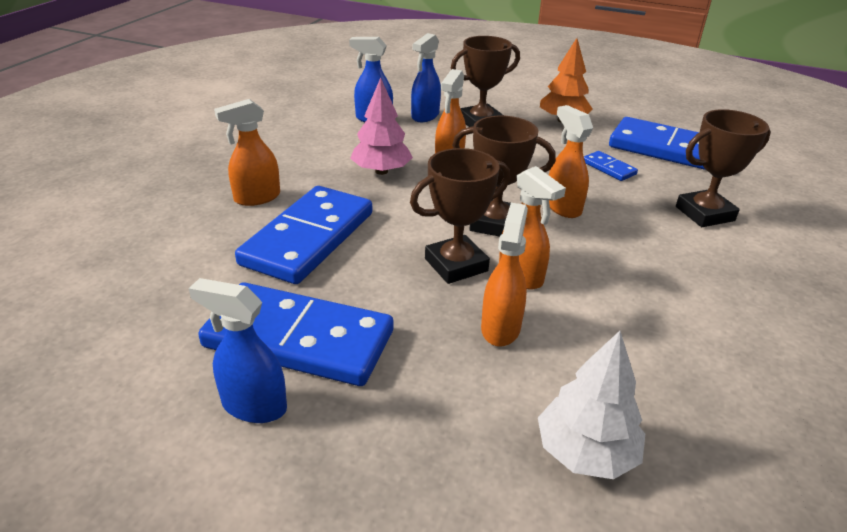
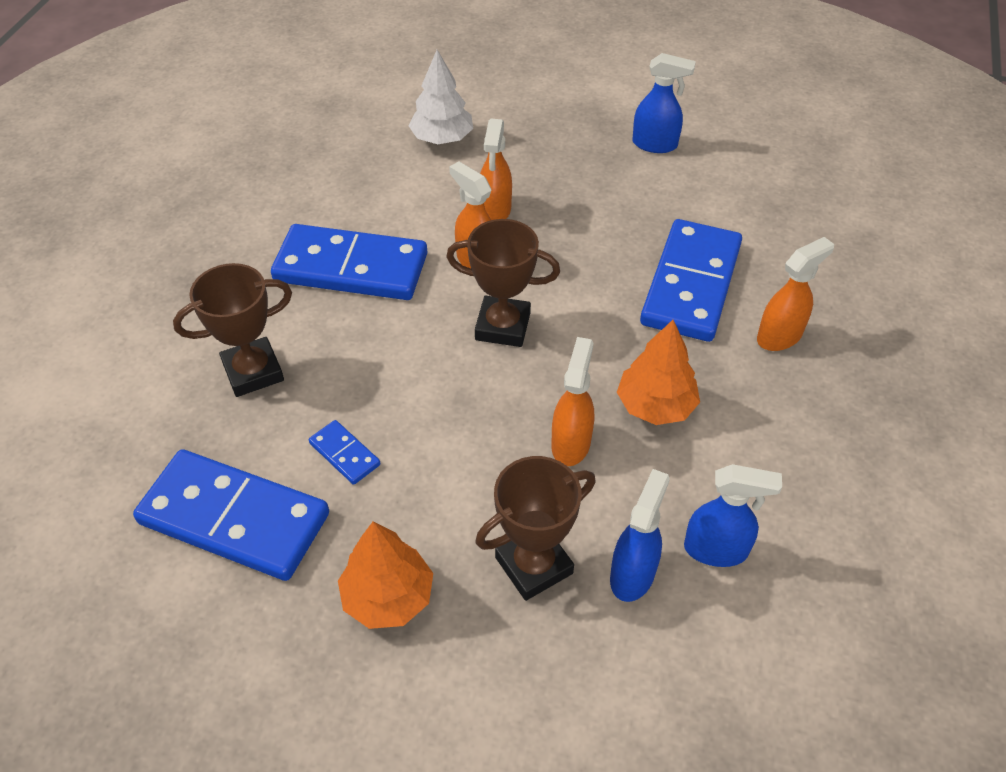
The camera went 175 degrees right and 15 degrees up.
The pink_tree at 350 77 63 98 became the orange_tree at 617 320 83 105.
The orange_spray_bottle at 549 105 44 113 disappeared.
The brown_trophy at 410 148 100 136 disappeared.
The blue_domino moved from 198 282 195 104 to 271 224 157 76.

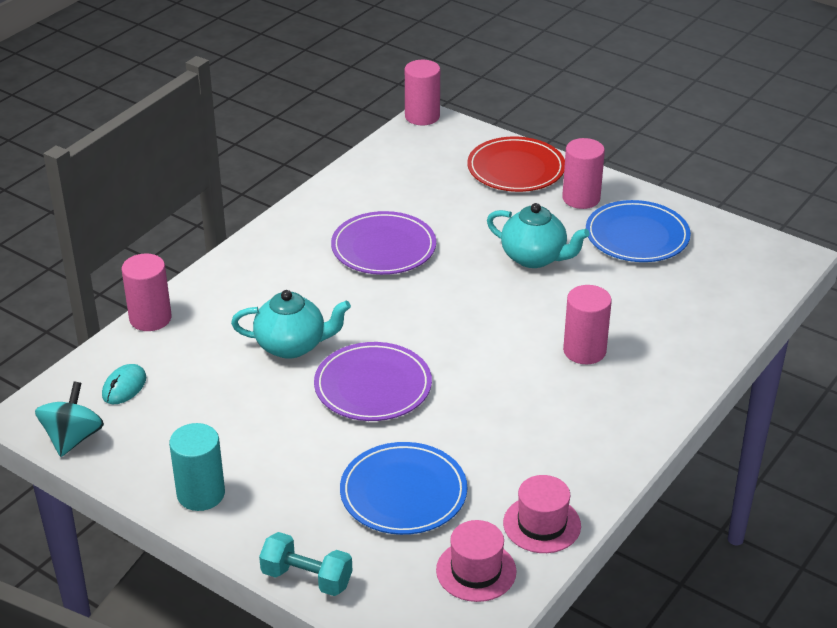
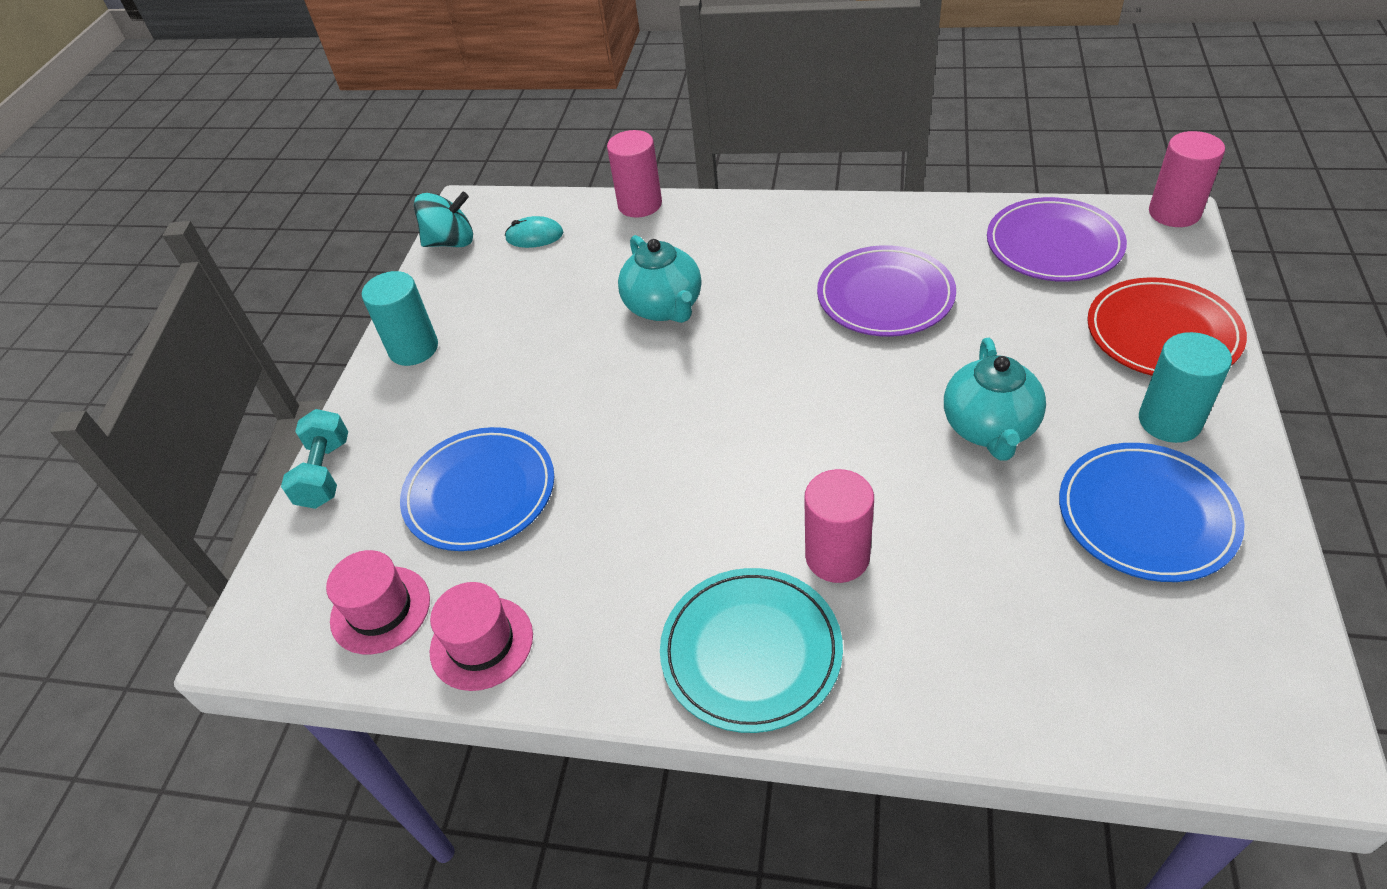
The camera went 70 degrees right and 10 degrees up.
The pink_cylinder at 562 138 43 71 became the turquoise_cylinder at 1139 332 93 111.
The purple_plate moved from 314 342 118 79 to 987 197 140 85.
The turquoise_plate at 660 568 183 165 appeared.

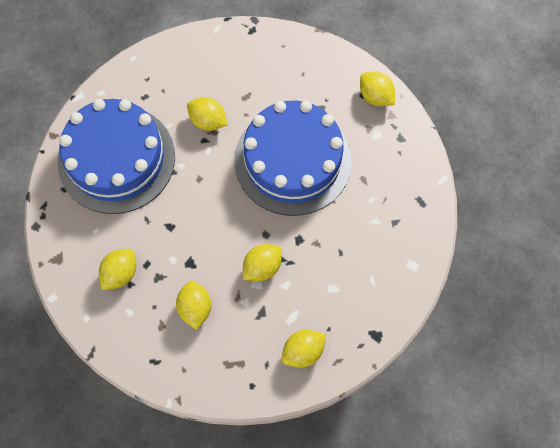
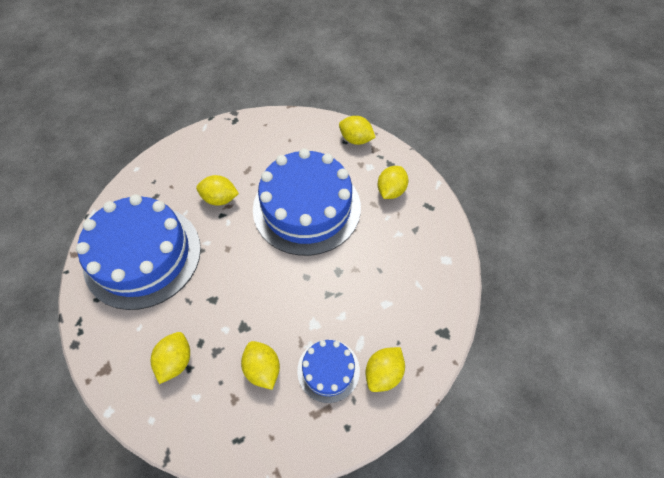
The camera went 20 degrees left and 10 degrees down.
The yellow_lemon moved from 243 244 39 37 to 377 166 32 33.
The blue_cake at 297 340 63 63 appeared.

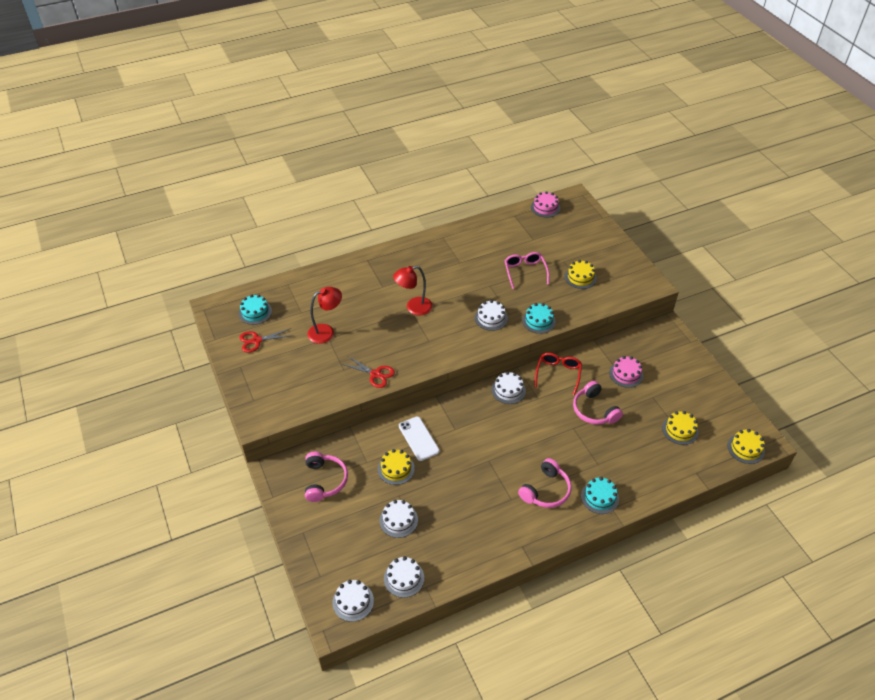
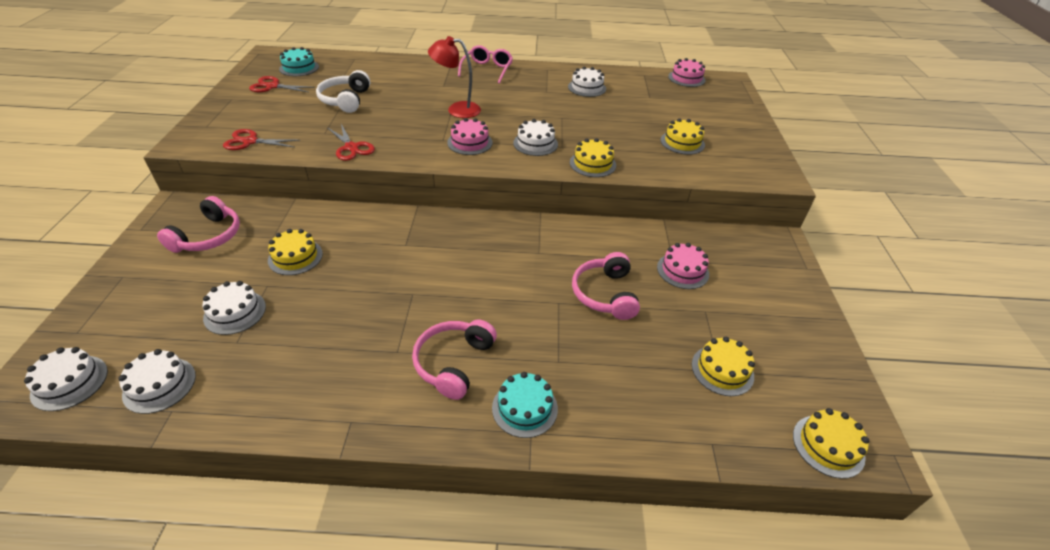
The camera went 25 degrees right and 5 degrees down.
The pink_glasses moved from 504 252 45 37 to 458 45 55 39.
The red_lamp at 307 287 35 57 was replaced by the white_headphones at 316 70 54 43.
The turquoise_cake at 522 303 34 31 became the yellow_cake at 570 138 46 39.
The red_glasses at 535 353 47 42 disappeared.
The white_cake moved from 491 372 35 32 to 568 67 38 30.
The white_phone at 399 416 41 45 disappeared.
The pink_headphones at 518 458 54 50 turned 135 degrees clockwise.
The pink_cake at 447 118 46 37 appeared.
The red_scissors at 223 129 78 21 appeared.

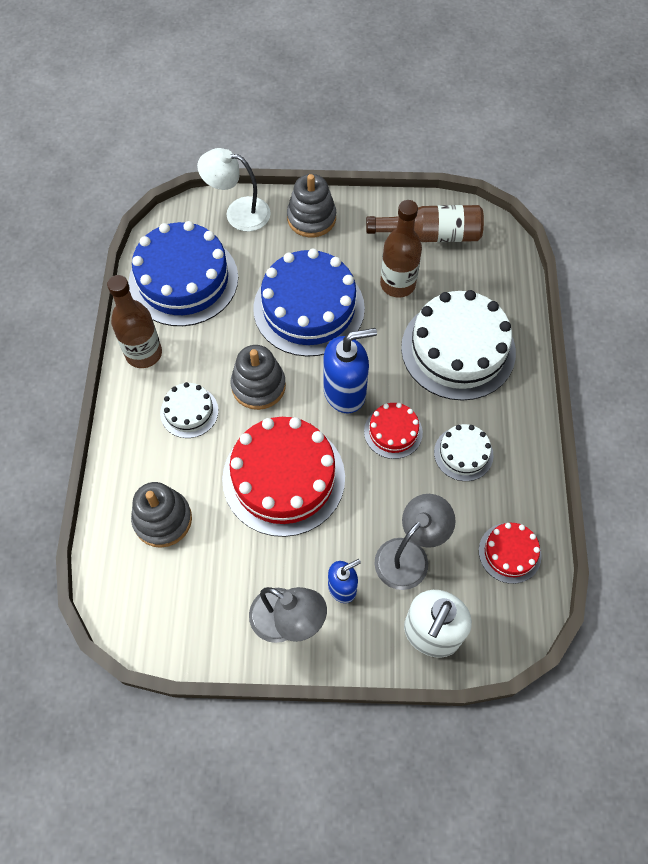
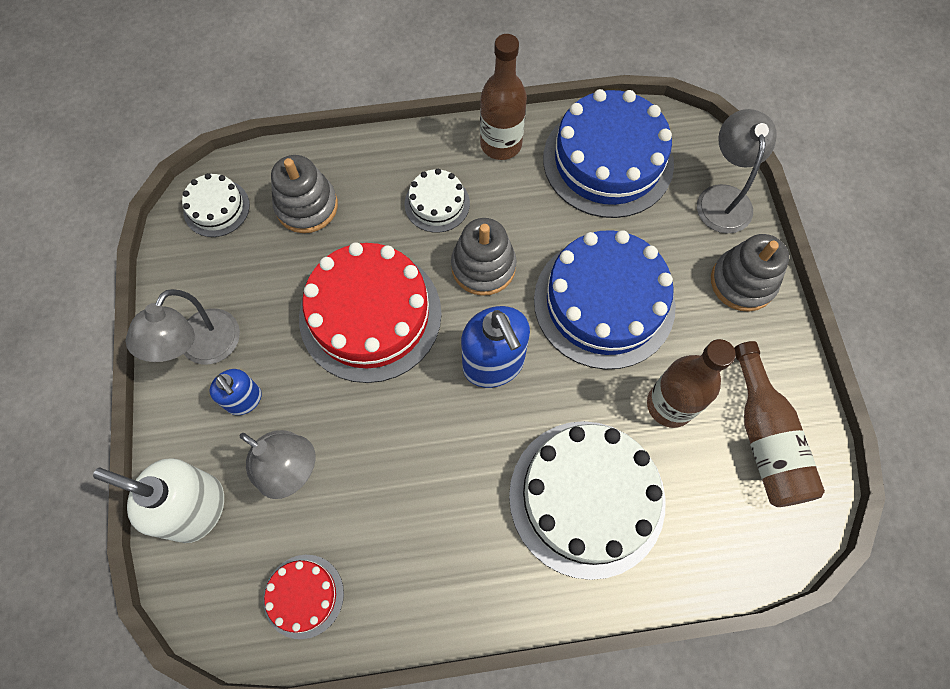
The camera went 80 degrees right and 5 degrees up.
The white_lamp at 197 148 74 84 became the grey_lamp at 697 109 80 124.
The red_cake at 364 403 59 56 disappeared.
The white_cake moved from 434 424 60 57 to 182 173 68 64.

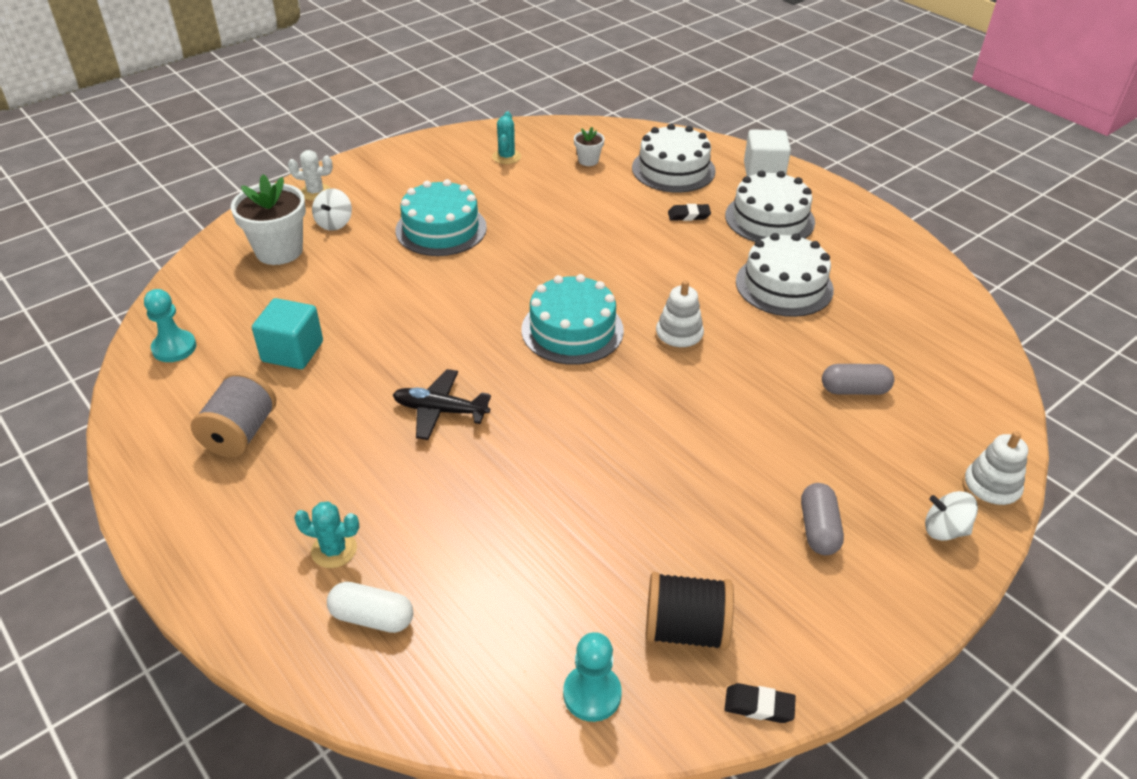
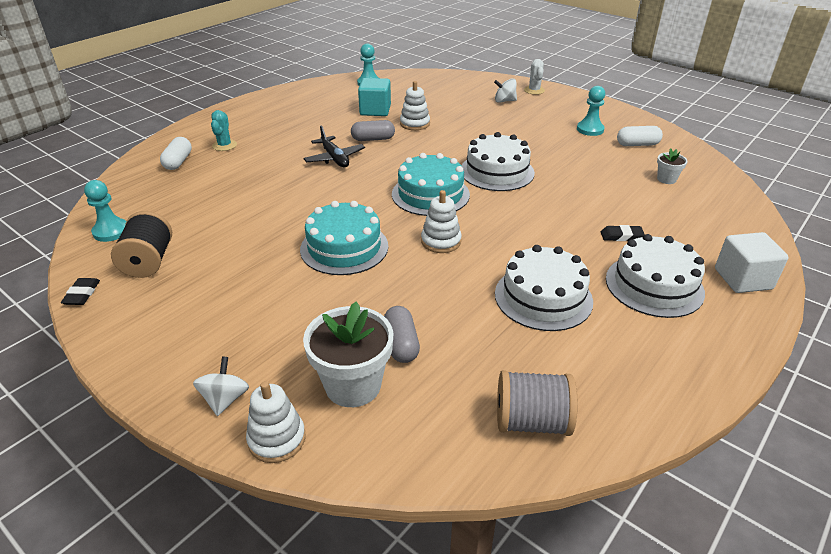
The camera went 80 degrees right and 5 degrees down.
The turquoise_cactus at 492 112 29 52 was replaced by the white_capsule at 617 126 46 20.
The white_cake moved from 632 124 84 69 to 461 132 74 59.
The white_flower_pot moved from 231 174 75 91 to 303 302 90 105.
The turquoise_cake moved from 396 179 91 77 to 300 201 88 74.
The black_eraser at 668 204 43 17 turned 75 degrees counterclockwise.
The black_plane at 393 369 98 71 turned 150 degrees clockwise.
The grey_spool moved from 191 371 85 87 to 497 370 81 66.
The grey_capsule moved from 801 483 43 72 to 351 120 44 21.
The white_stacking_toy at 400 81 30 49 appeared.
The turquoise_pawn at 577 86 28 50 appeared.

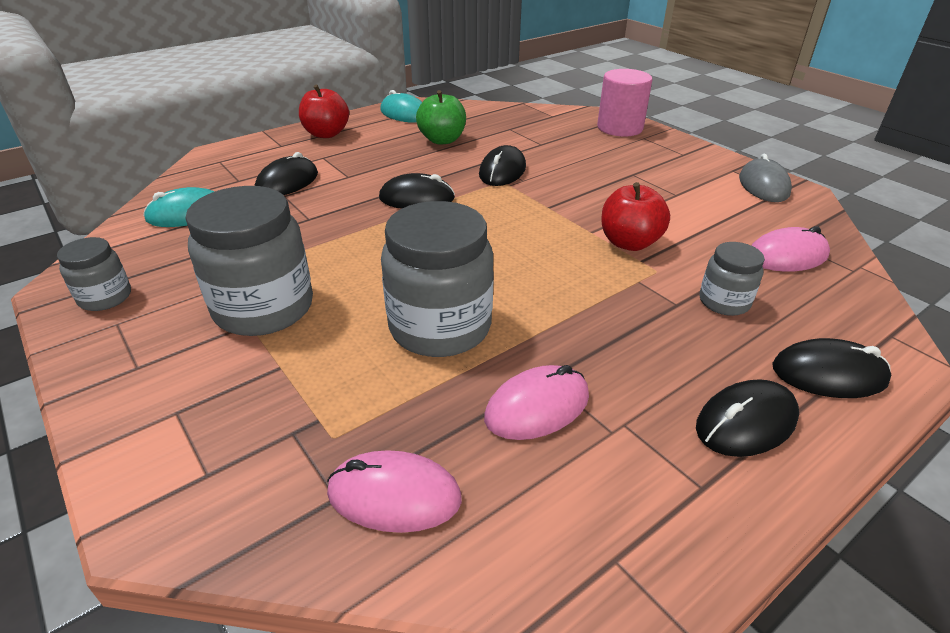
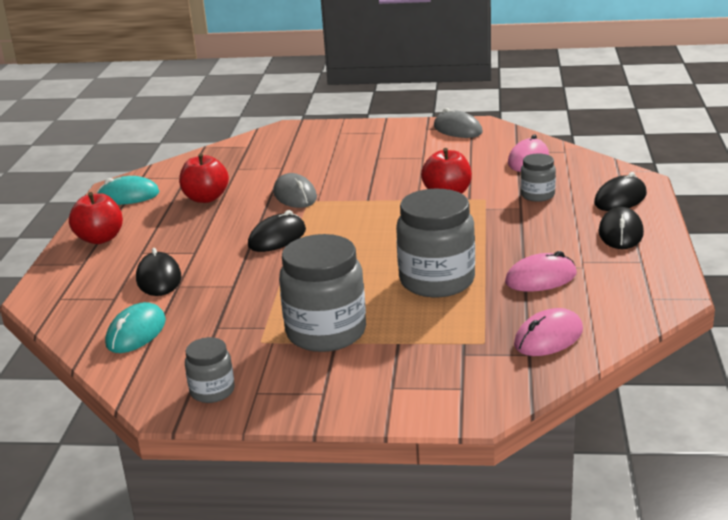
The camera went 45 degrees left and 10 degrees down.
The pink_cylinder at 597 69 56 68 disappeared.
The green_apple at 416 90 50 55 became the red_apple at 179 153 50 50.
The black_mouse at 479 145 47 41 became the grey_mouse at 273 173 44 35.
The pink_mouse at 484 365 105 75 turned 60 degrees clockwise.

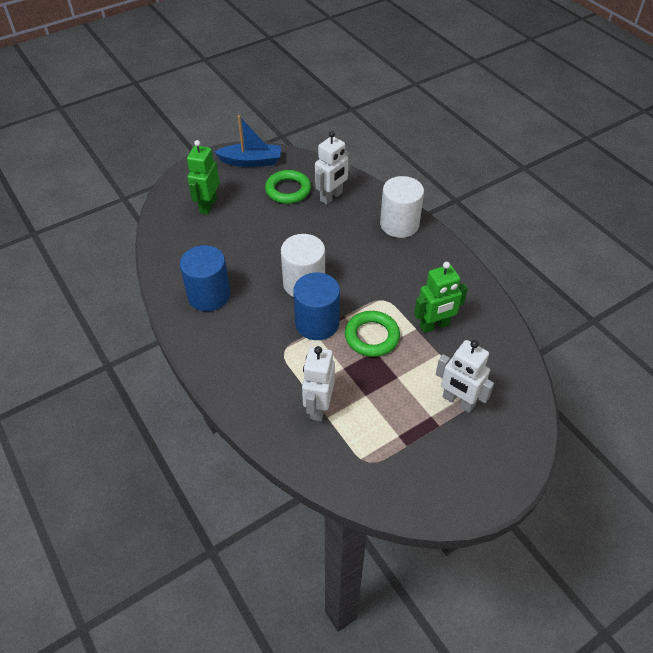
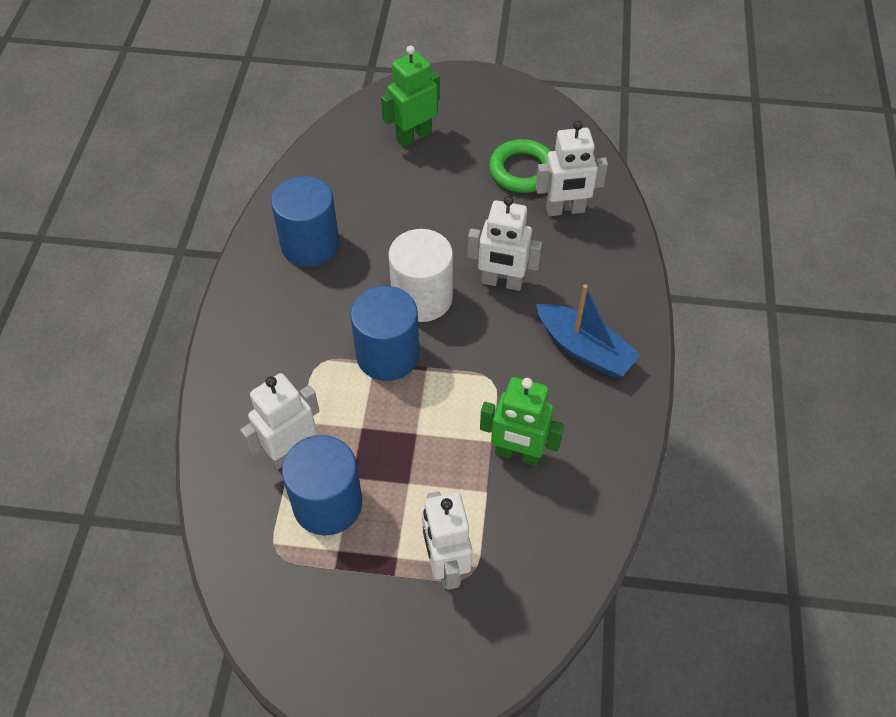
The camera went 40 degrees right and 5 degrees up.
The blue_boat moved from 214 115 67 52 to 536 284 105 94.
The white_cylinder at 380 176 44 62 disappeared.
The green_ring at 345 311 55 46 disappeared.
The white_robot at 468 196 74 95 appeared.
The blue_cylinder at 282 435 80 101 appeared.

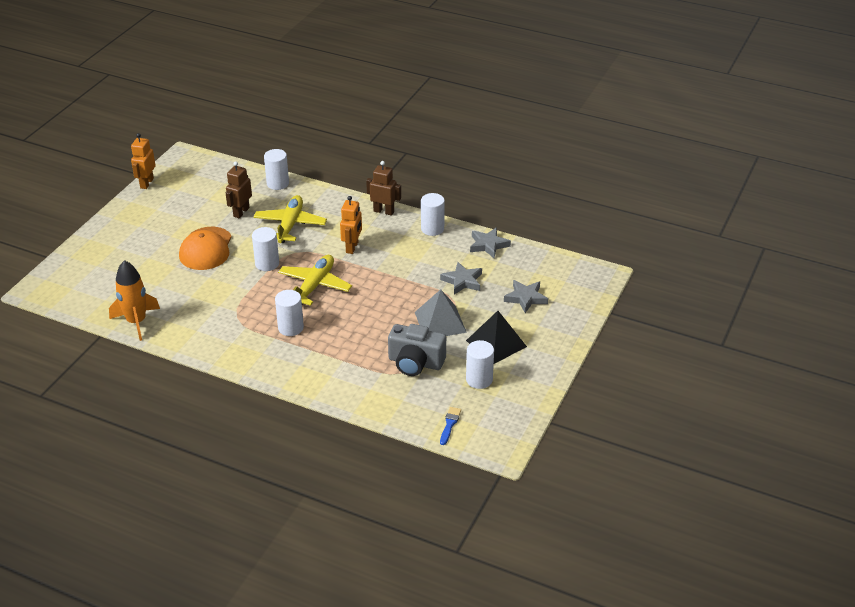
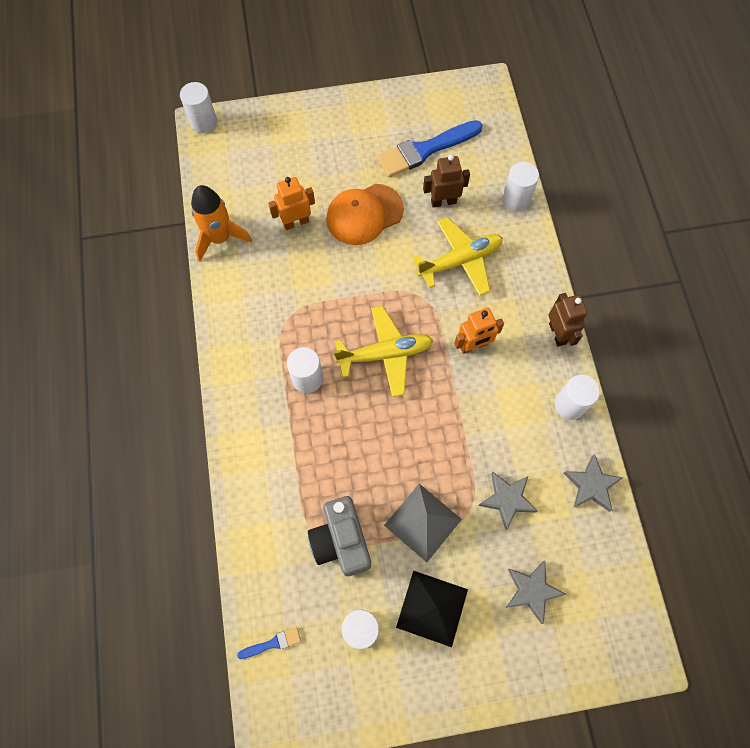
The camera went 55 degrees right and 30 degrees up.
The orange_robot moved from 131 133 25 56 to 268 177 47 53.
The white_cylinder moved from 252 227 27 44 to 180 82 37 51.
The blue_brush at 377 120 106 57 appeared.

